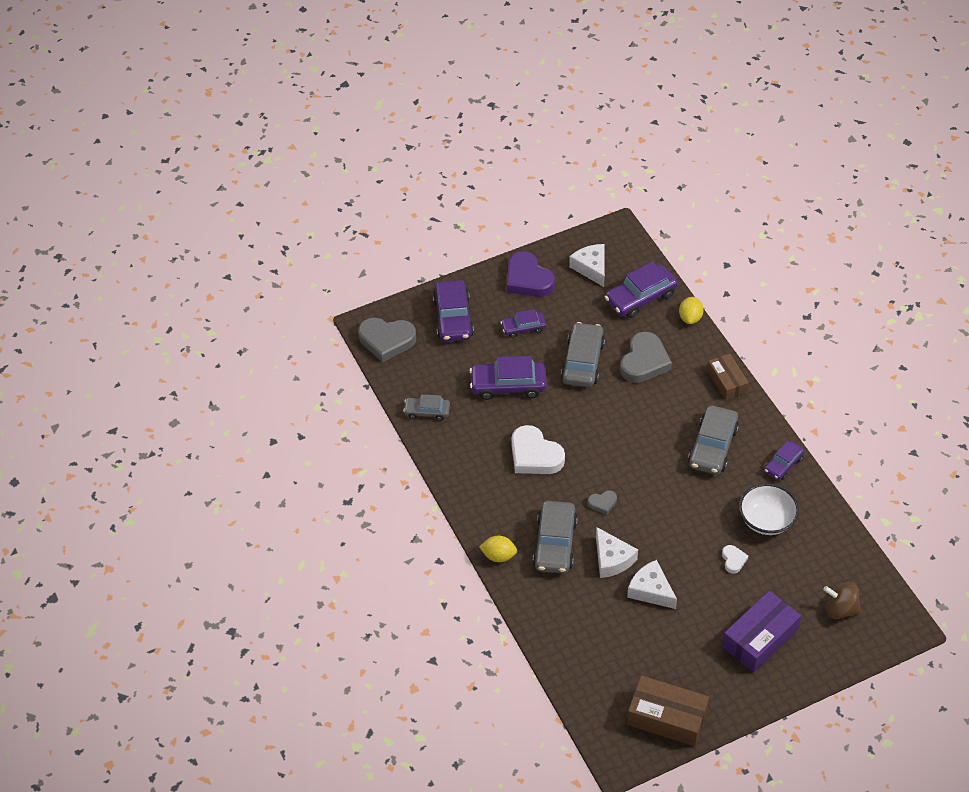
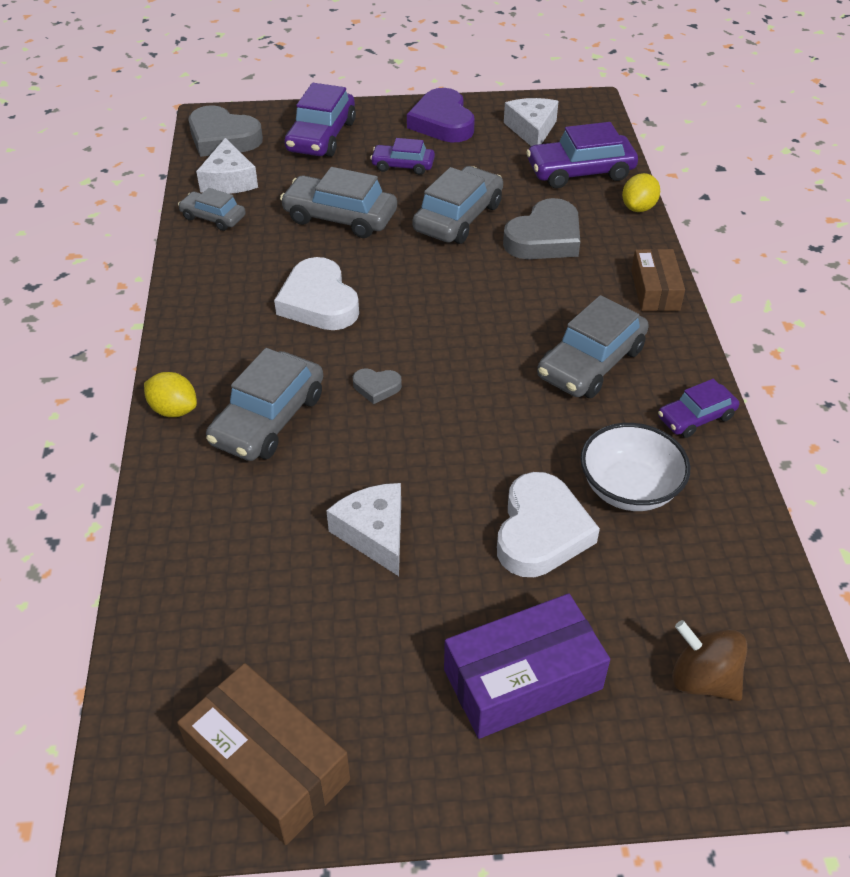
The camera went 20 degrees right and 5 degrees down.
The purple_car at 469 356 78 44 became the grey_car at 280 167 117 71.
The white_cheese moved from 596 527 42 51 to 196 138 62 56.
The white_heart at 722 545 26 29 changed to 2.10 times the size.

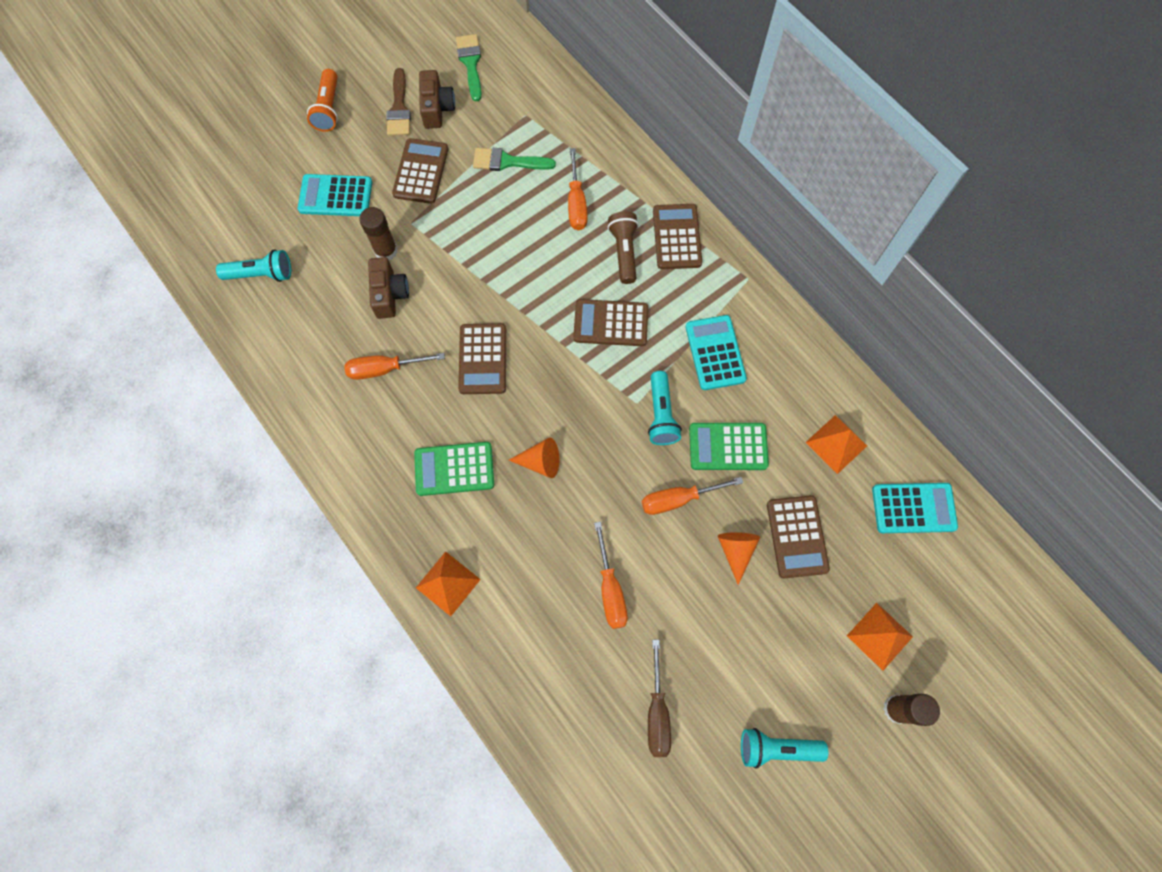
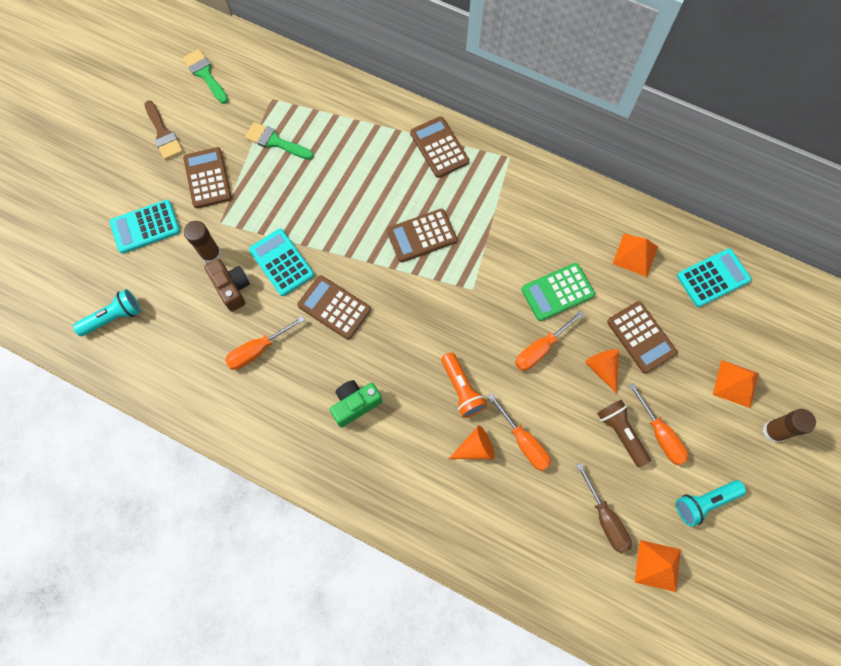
The camera went 25 degrees left and 0 degrees up.
The orange_flashlight moved from 307 69 31 63 to 441 353 46 65.
The brown_camera at 419 70 36 59 disappeared.
The green_brush at 473 148 83 23 turned 45 degrees clockwise.
The orange_screwdriver moved from 568 148 19 82 to 629 383 60 82.
The brown_flashlight moved from 608 211 31 73 to 597 400 54 67.
The turquoise_calculator moved from 685 315 62 75 to 249 229 65 67.
The brown_calculator at 458 323 48 71 turned 150 degrees clockwise.
The turquoise_flashlight at 648 371 34 74 disappeared.
The orange_cone moved from 509 438 50 40 to 449 425 46 34.
The green_calculator at 414 442 80 54 was replaced by the green_camera at 330 380 52 47.
The orange_pyramid moved from 416 551 65 65 to 635 540 46 52.

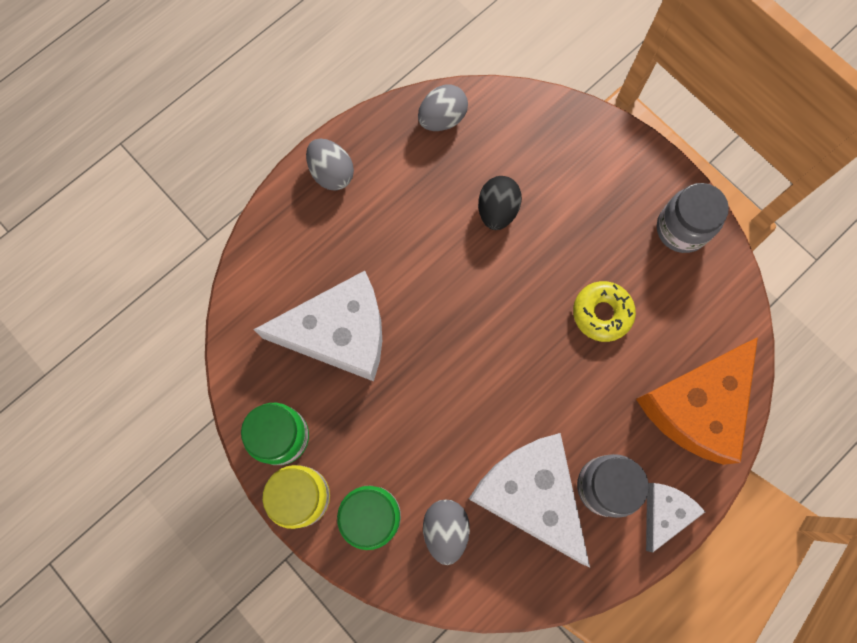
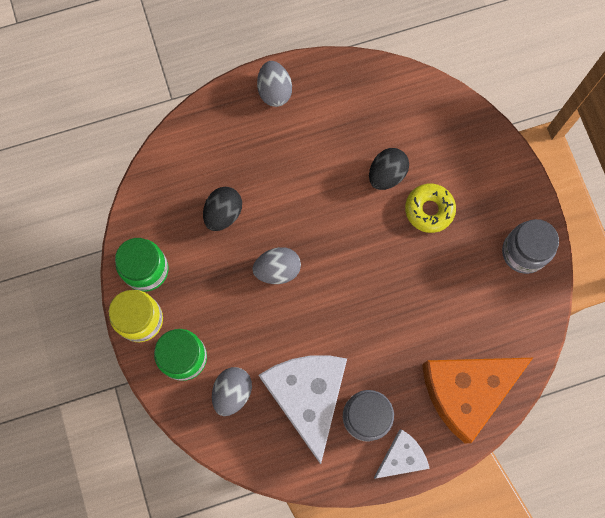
The camera went 25 degrees right and 0 degrees up.
The grey_egg moved from 418 84 50 47 to 253 247 48 37.
The white_cheese at 253 271 129 110 was replaced by the black_egg at 203 187 39 44.
The yellow_donut moved from 573 281 63 61 to 405 184 51 49.

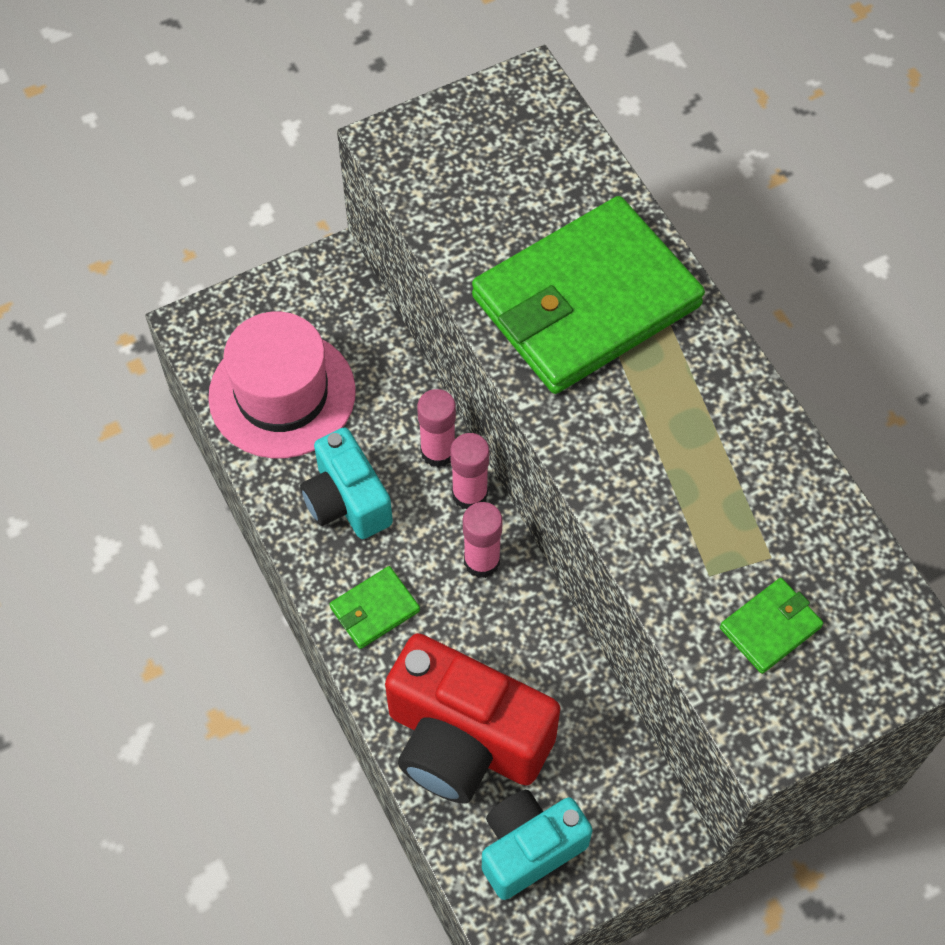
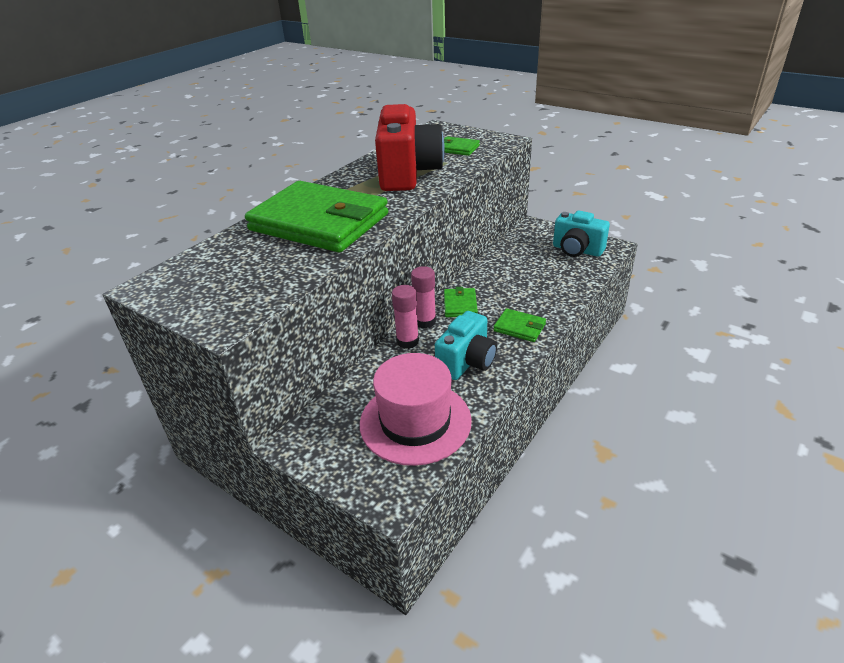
The camera went 115 degrees left and 25 degrees down.
The pink_glue_stick at 463 502 40 76 was replaced by the green_wallet at 444 287 34 30.
The red_camera moved from 385 633 175 171 to 375 104 70 87.

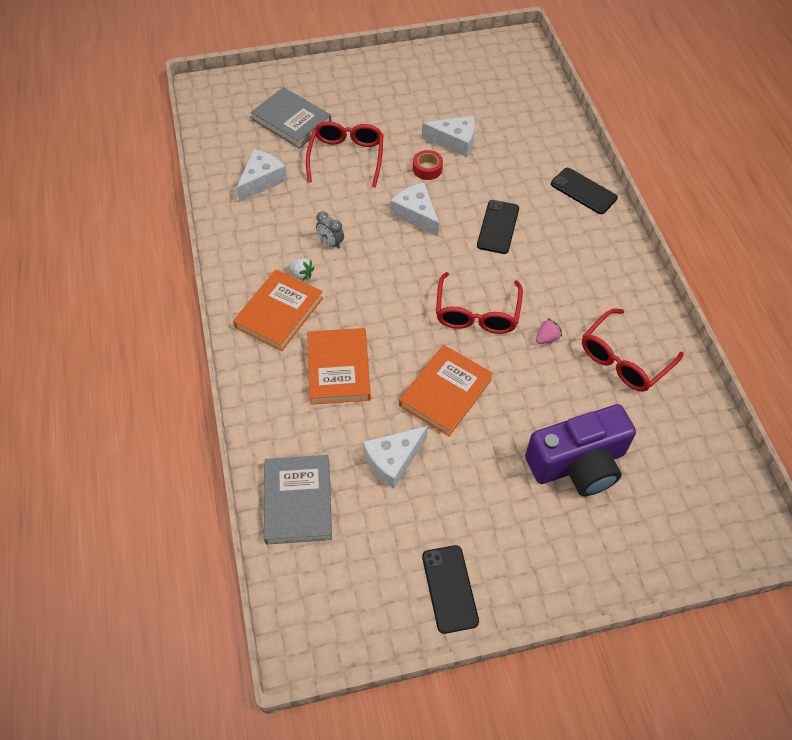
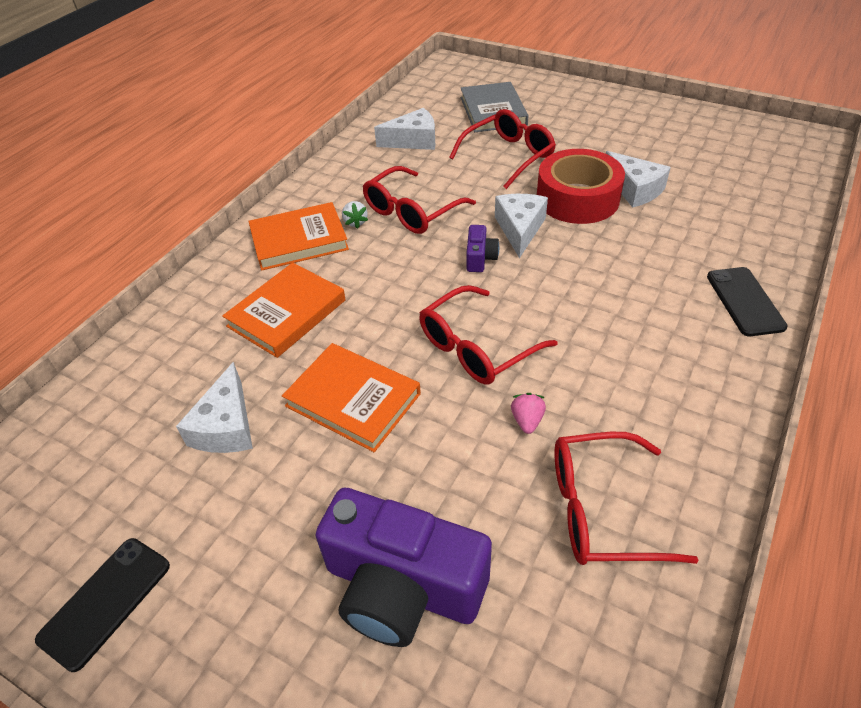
The camera went 45 degrees right and 10 degrees down.
The red_tape at 413 150 30 30 changed to 2.21 times the size.
The black_phone at 477 200 42 54 disappeared.
The grey_clock at 316 211 28 38 was replaced by the red_glasses at 363 166 113 68.
The pink_strawberry at 536 318 26 26 turned 90 degrees counterclockwise.
The orange_book at 399 345 94 91 turned 45 degrees clockwise.
The white_cheese at 363 426 65 63 turned 90 degrees counterclockwise.
The grey_book at 264 455 68 90 disappeared.
The purple_camera at 466 225 33 47 appeared.

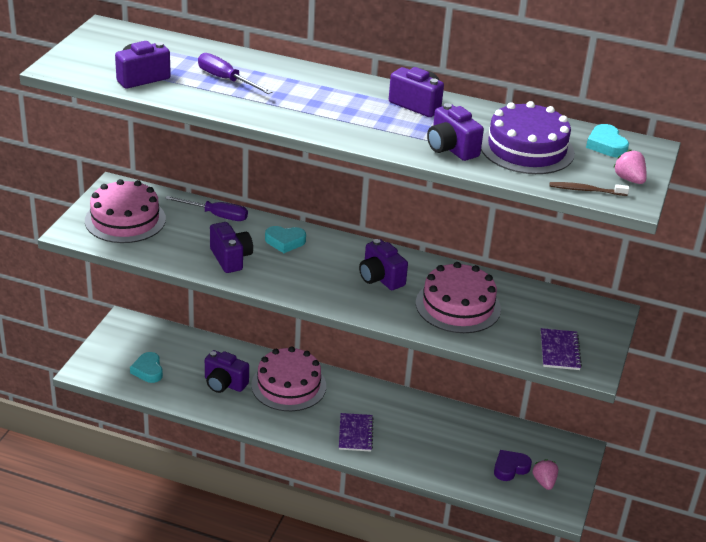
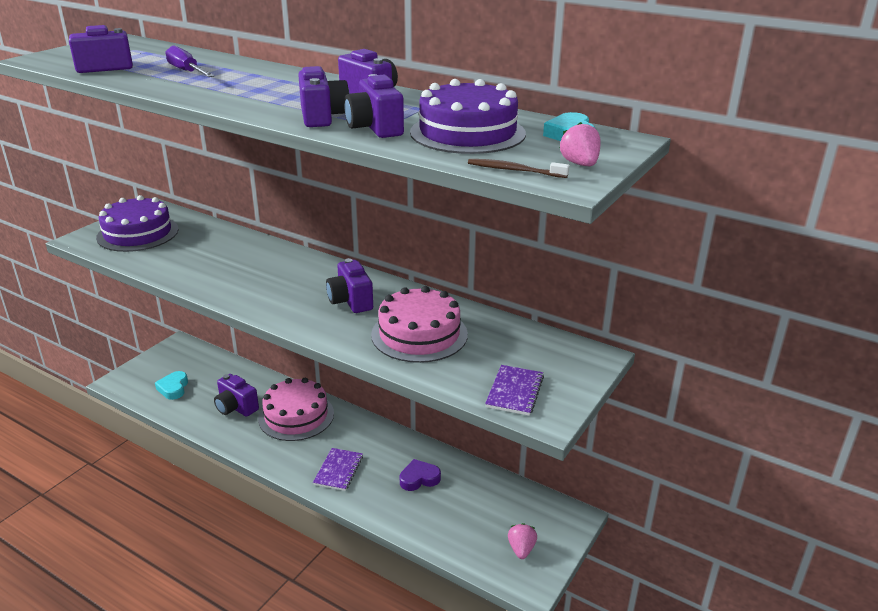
The camera went 15 degrees right and 5 degrees down.
The pink_cake at 85 179 81 64 became the purple_cake at 96 195 82 57.
The purple_screwdriver at 165 196 83 25 disappeared.
The purple_camera moved from 210 222 43 51 to 298 66 52 61.
The turquoise_heart at 265 226 41 27 disappeared.
The purple_heart moved from 494 450 38 31 to 400 459 41 32.

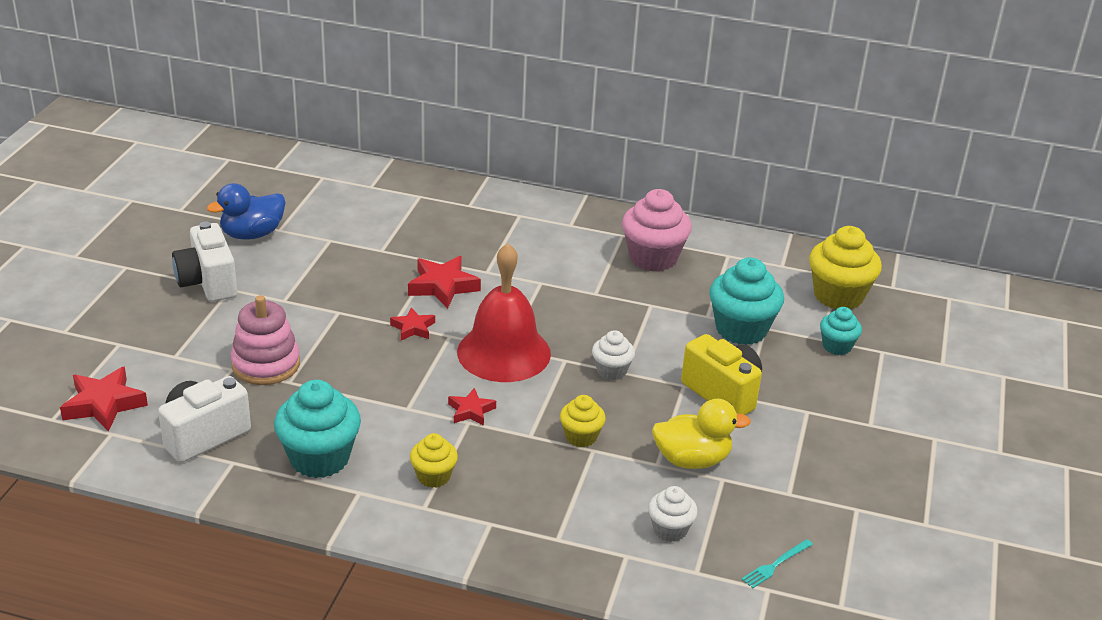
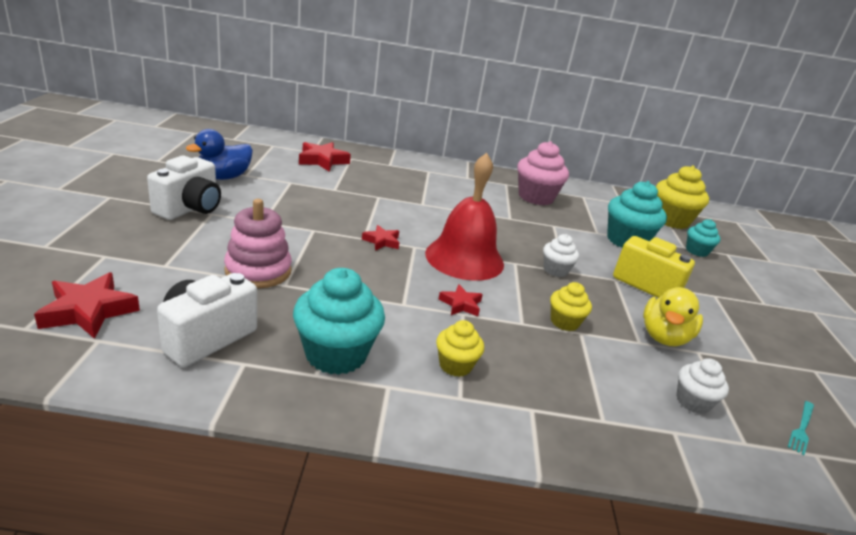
The camera went 15 degrees left and 5 degrees down.
The white_camera at 172 221 65 81 turned 120 degrees counterclockwise.
The red_star moved from 408 256 73 53 to 299 142 52 29.
The yellow_duck at 652 399 99 70 turned 135 degrees clockwise.

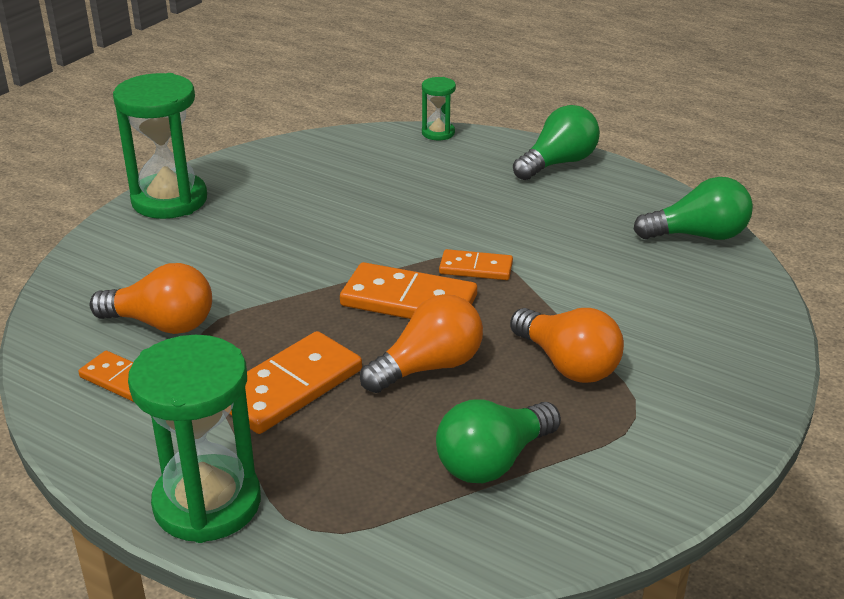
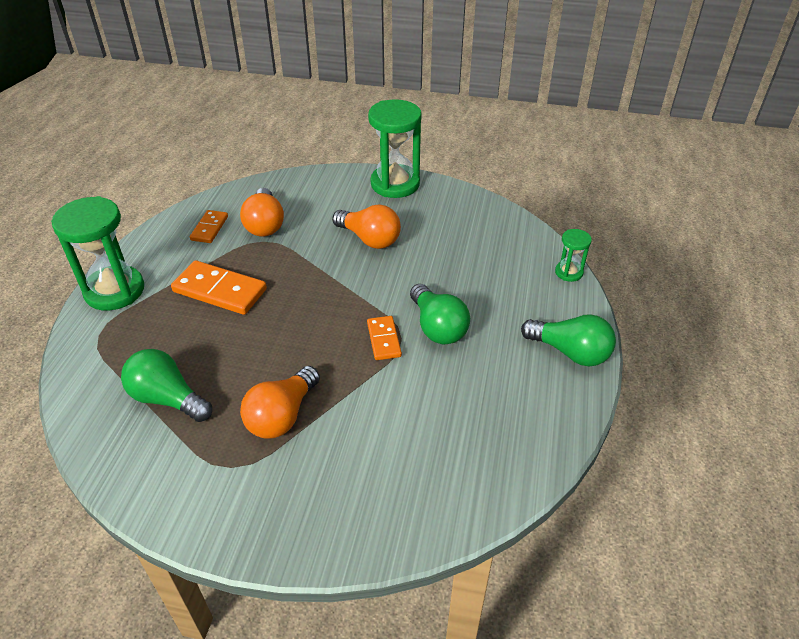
The camera went 70 degrees right and 10 degrees up.
The green_light_bulb moved from 633 177 120 63 to 410 284 60 60.
The orange_domino at 340 262 137 57 disappeared.
The orange_light_bulb moved from 360 294 123 99 to 332 205 69 44.

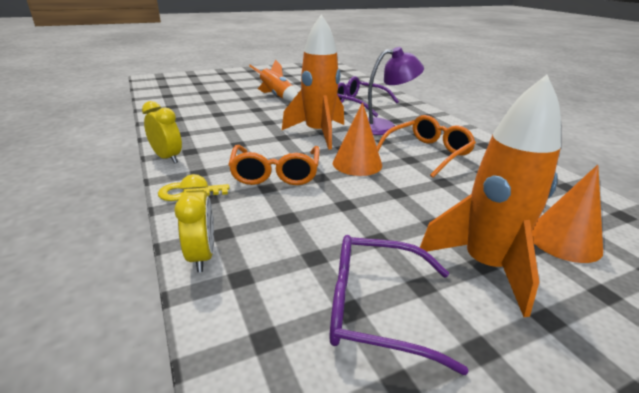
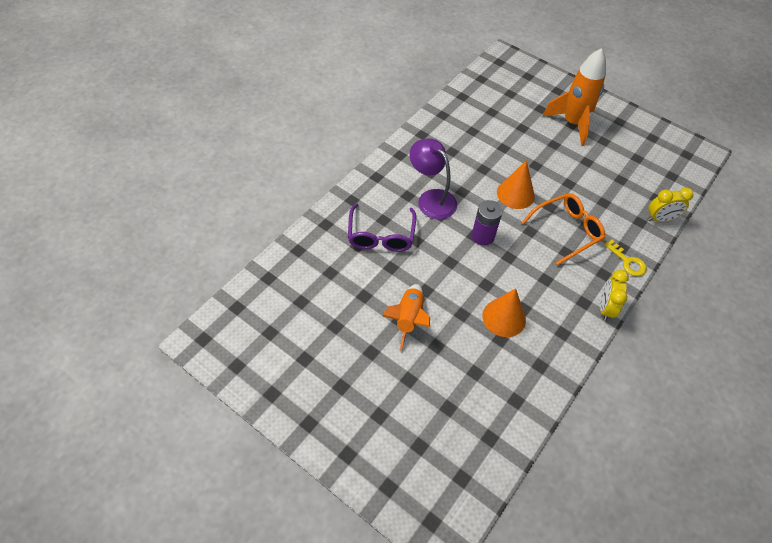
The camera went 120 degrees left and 25 degrees up.
The orange_rocket at 282 14 62 136 was replaced by the purple_battery at 472 200 31 46.
The orange_glasses at 377 115 99 63 disappeared.
The orange_cone moved from 532 165 71 98 to 482 288 44 49.
The yellow_clock at 175 174 39 98 turned 150 degrees counterclockwise.
The purple_glasses at 329 235 140 140 disappeared.

